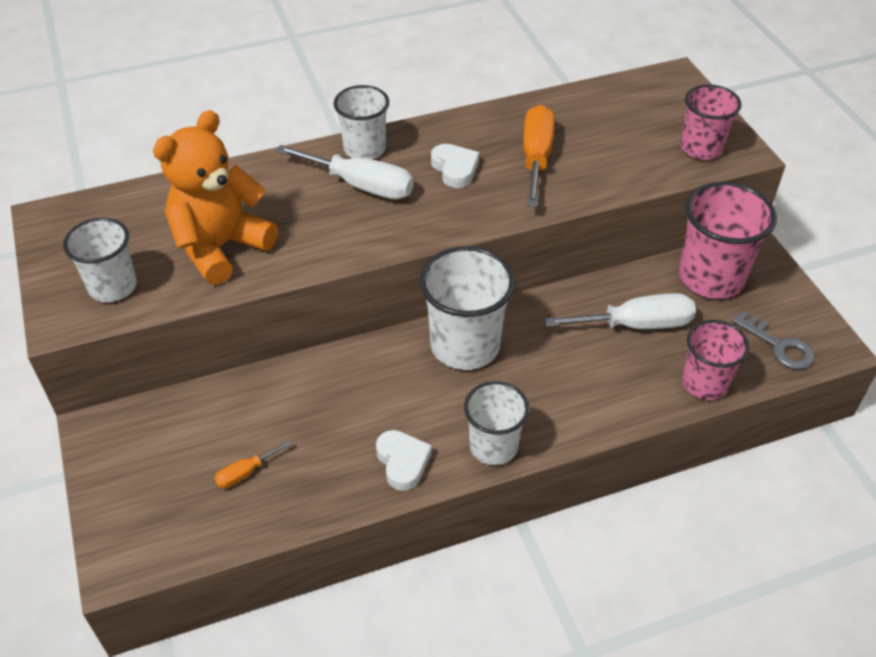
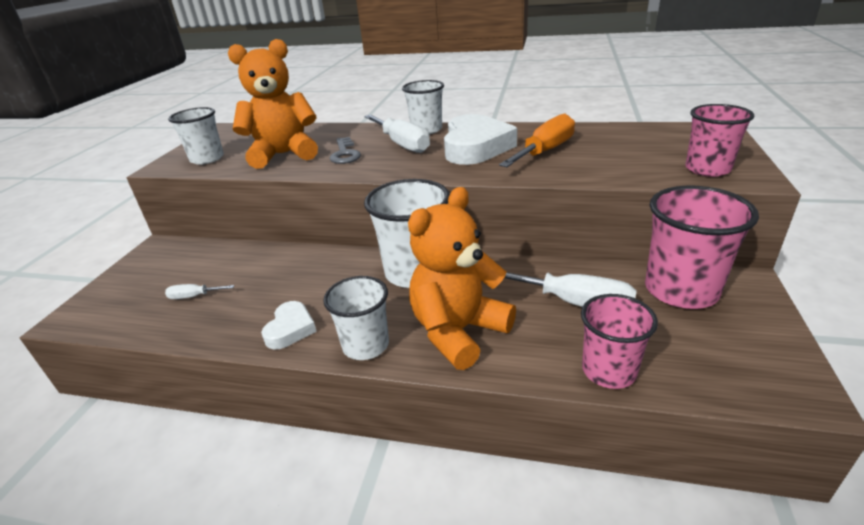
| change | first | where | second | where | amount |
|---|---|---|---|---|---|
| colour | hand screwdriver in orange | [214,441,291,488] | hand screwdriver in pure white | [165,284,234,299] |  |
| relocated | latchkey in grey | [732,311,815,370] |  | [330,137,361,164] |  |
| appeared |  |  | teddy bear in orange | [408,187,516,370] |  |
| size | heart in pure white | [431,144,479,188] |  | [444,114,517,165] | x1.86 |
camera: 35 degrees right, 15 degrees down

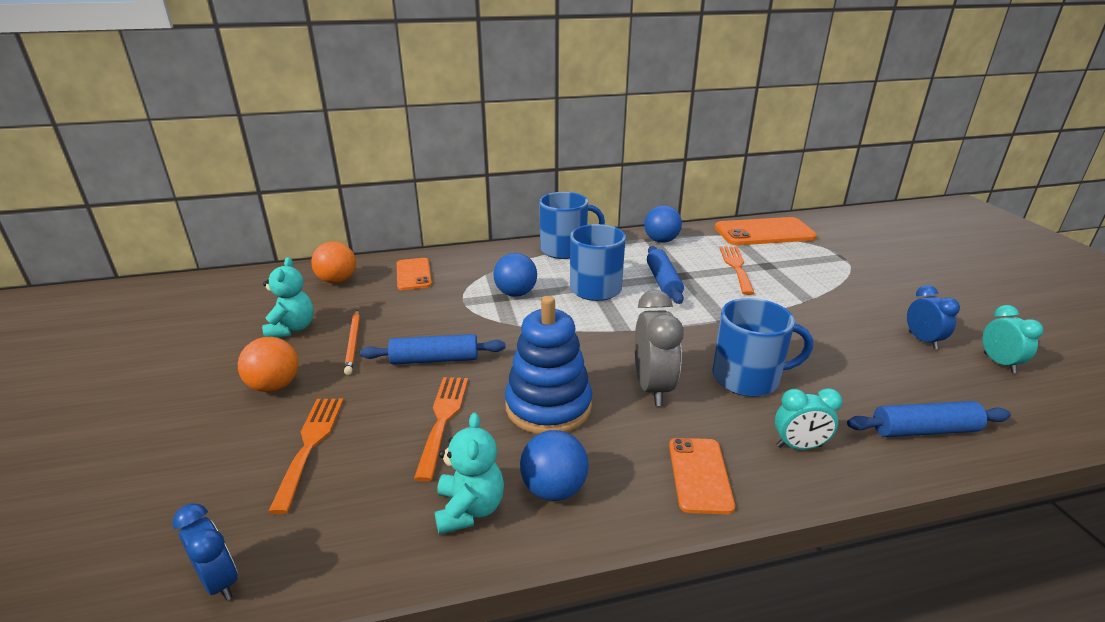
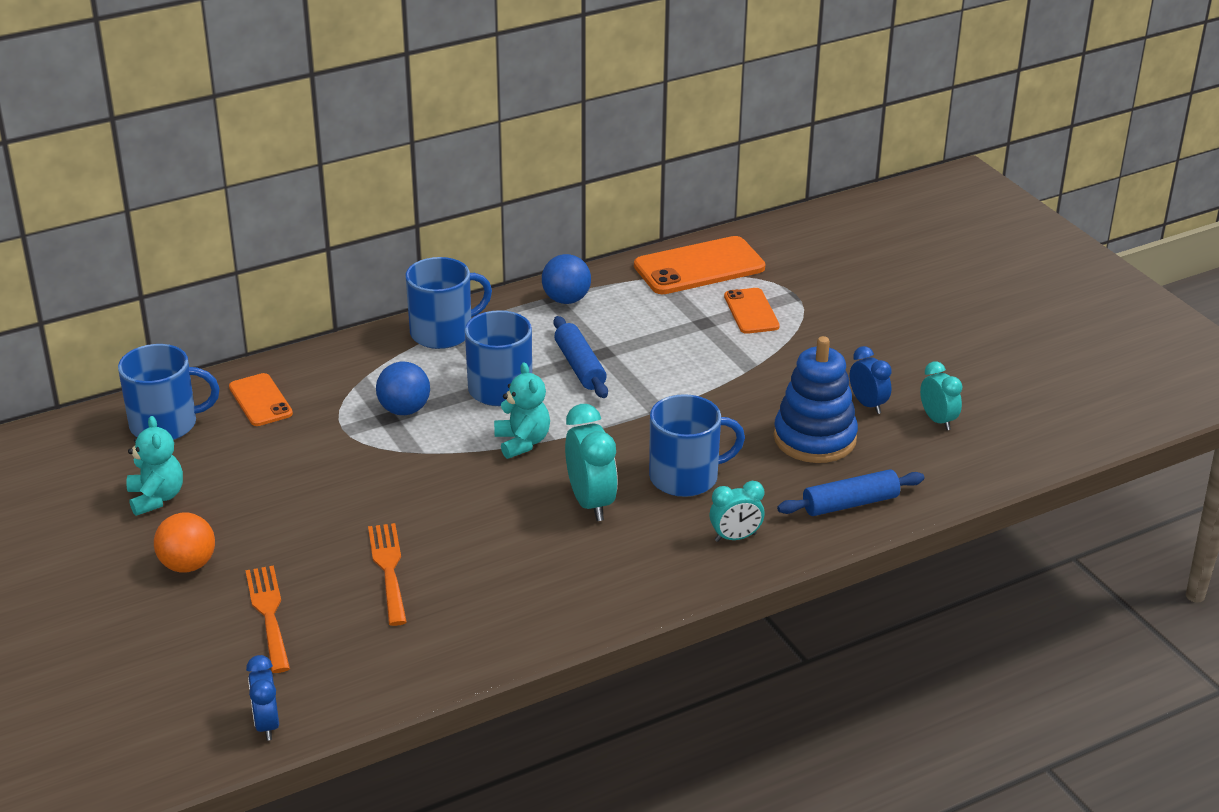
| change | first | where | second | where | amount |
|---|---|---|---|---|---|
| exchanged | ball in orange | [311,241,356,283] | coffee mug in blue | [118,344,219,440] |  |
| spun | alarm clock in blue | [172,503,238,601] |  | [246,655,279,741] | 135 degrees counterclockwise |
| relocated | teddy bear in teal | [435,413,504,535] |  | [494,363,550,459] |  |
| colour | alarm clock in grey | [635,290,684,406] | alarm clock in teal | [565,404,618,521] |  |
| relocated | mobile phone in orange | [669,438,735,514] |  | [724,288,780,334] |  |
| relocated | ring stacker in blue | [505,296,592,434] |  | [774,336,858,463] |  |
| missing | wooden pencil in orange | [344,310,360,375] |  |  |  |
| missing | pastry roller in blue | [360,334,506,365] |  |  |  |
| missing | ball in blue | [520,430,589,501] |  |  |  |
| missing | fork in orange | [719,246,755,295] |  |  |  |
camera: 15 degrees left, 5 degrees up

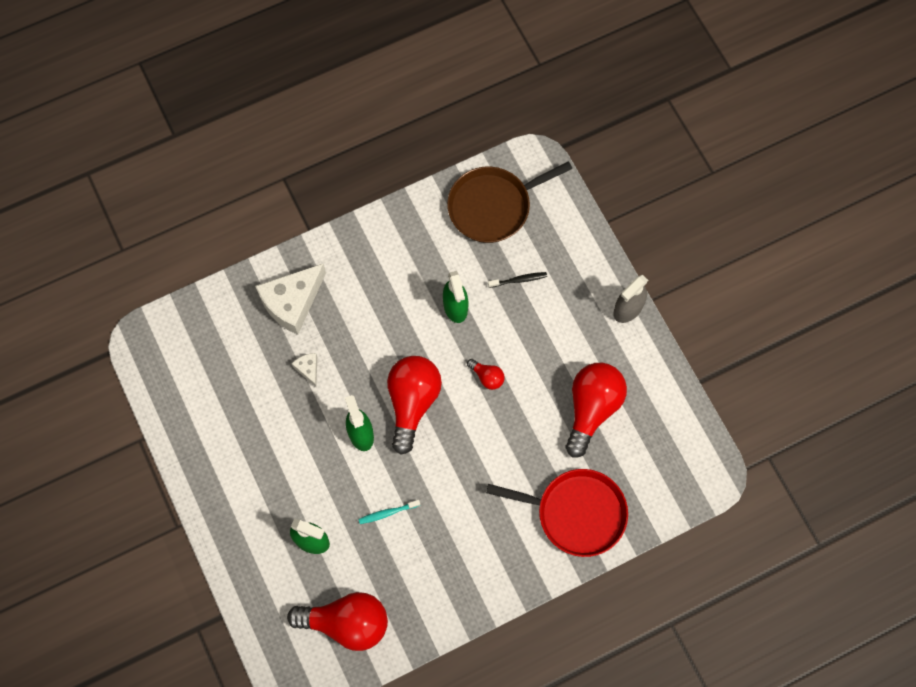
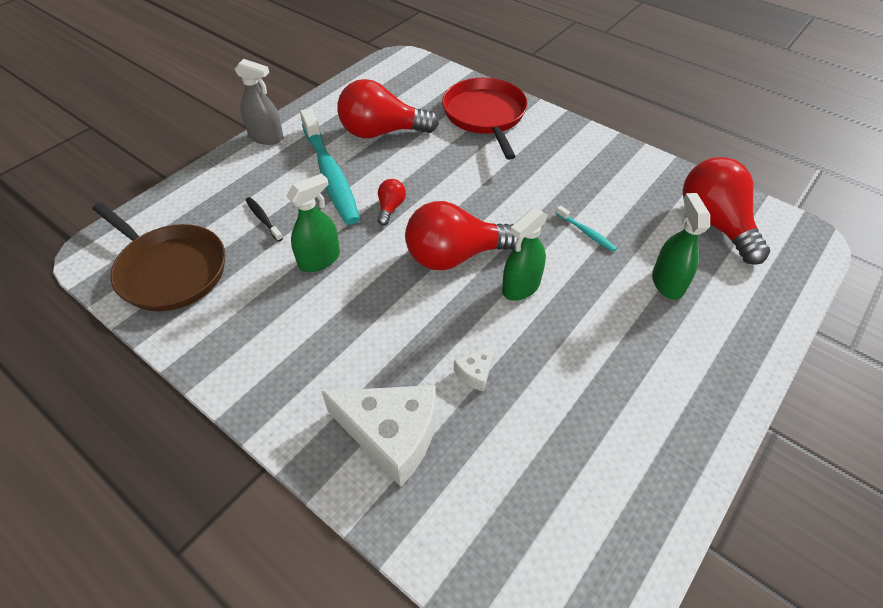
| change | first | where | second | where | amount |
|---|---|---|---|---|---|
| appeared |  |  | dental brush in teal | [300,108,360,225] |  |
camera: 115 degrees left, 20 degrees down

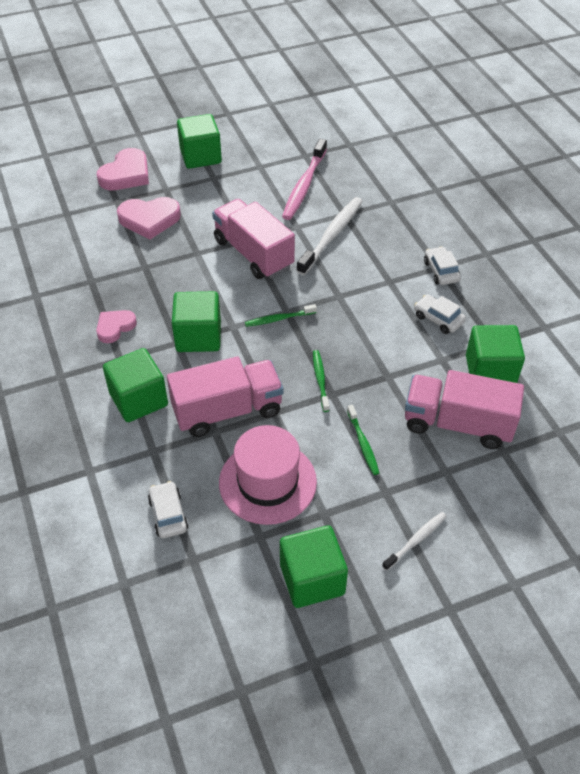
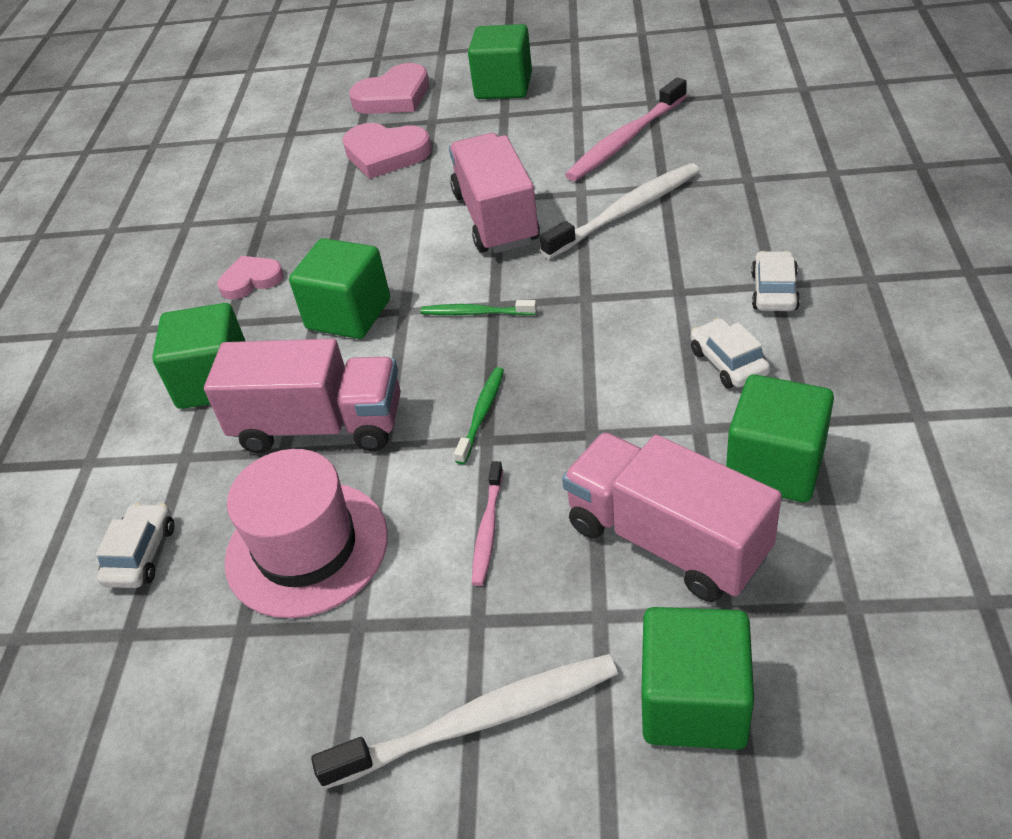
| change | first | where | second | where | amount |
|---|---|---|---|---|---|
| size | dental brush in pure white | [382,512,447,571] |  | [311,654,618,790] | x1.85 |
| colour | dental brush in emerald | [347,405,379,475] | dental brush in pink | [472,461,503,586] |  |
| relocated | block in emerald | [280,525,348,608] |  | [641,607,754,750] |  |
camera: 30 degrees right, 5 degrees down

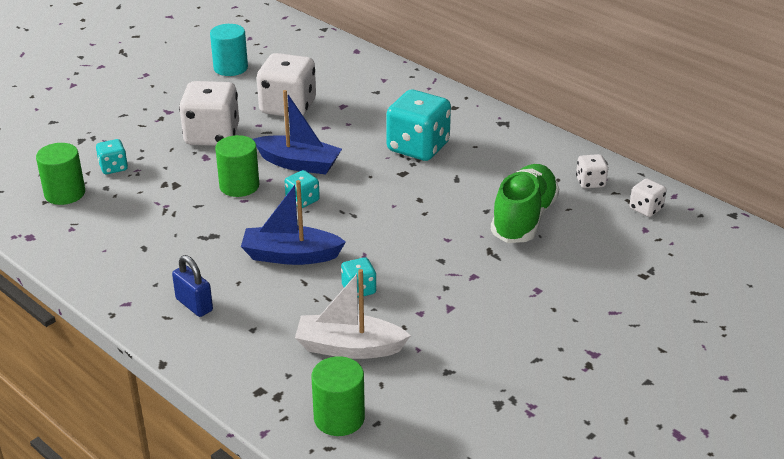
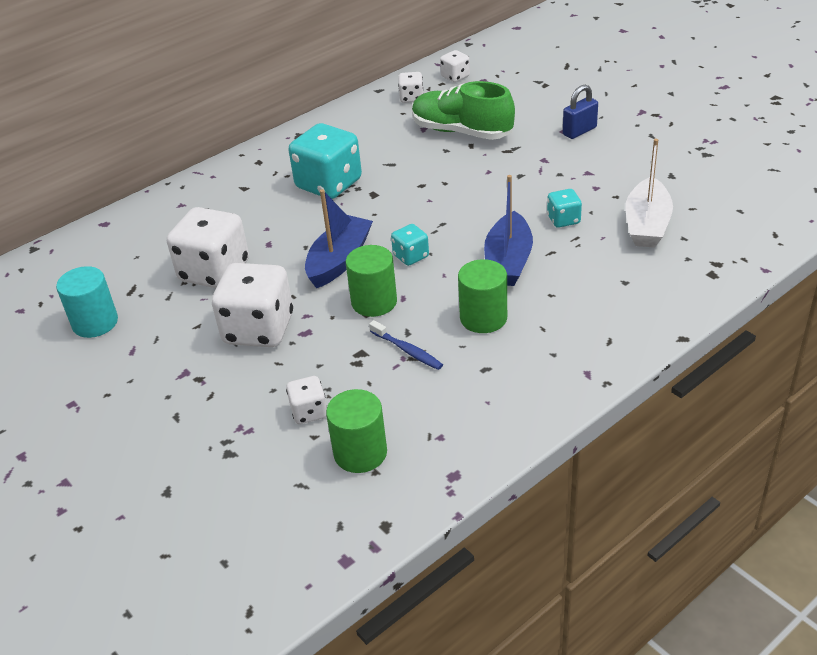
| change | first | where | second | where | amount |
|---|---|---|---|---|---|
| colour | dice in teal | [96,139,128,174] | dice in pure white | [286,376,327,424] |  |
| appeared |  |  | dental brush in blue | [369,320,443,370] |  |
| relocated | cylinder shape in emerald | [311,356,365,436] |  | [458,259,507,333] |  |
| relocated | padlock in blue | [172,255,213,317] |  | [563,85,598,139] |  |
camera: 80 degrees left, 5 degrees up

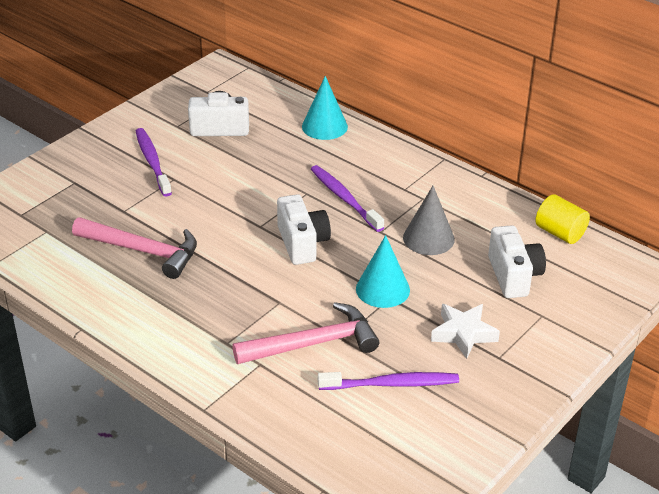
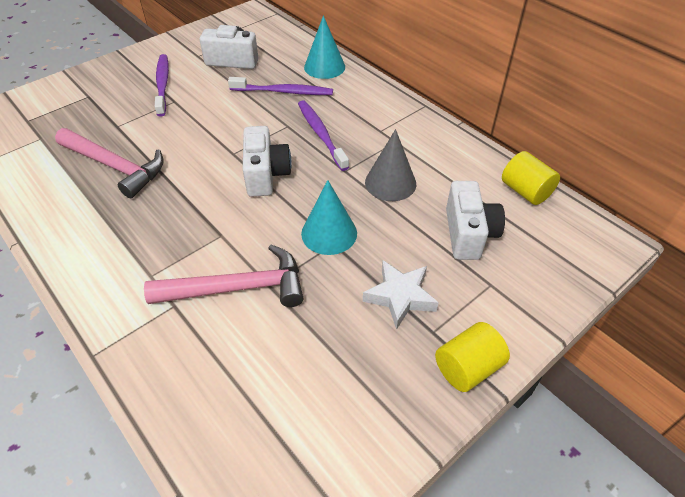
| change | first | where | second | where | amount |
|---|---|---|---|---|---|
| relocated | dental brush in royal purple | [318,372,459,390] |  | [228,77,333,95] |  |
| appeared |  |  | cylinder shape in bright yellow | [435,322,510,392] |  |
camera: 10 degrees right, 10 degrees up

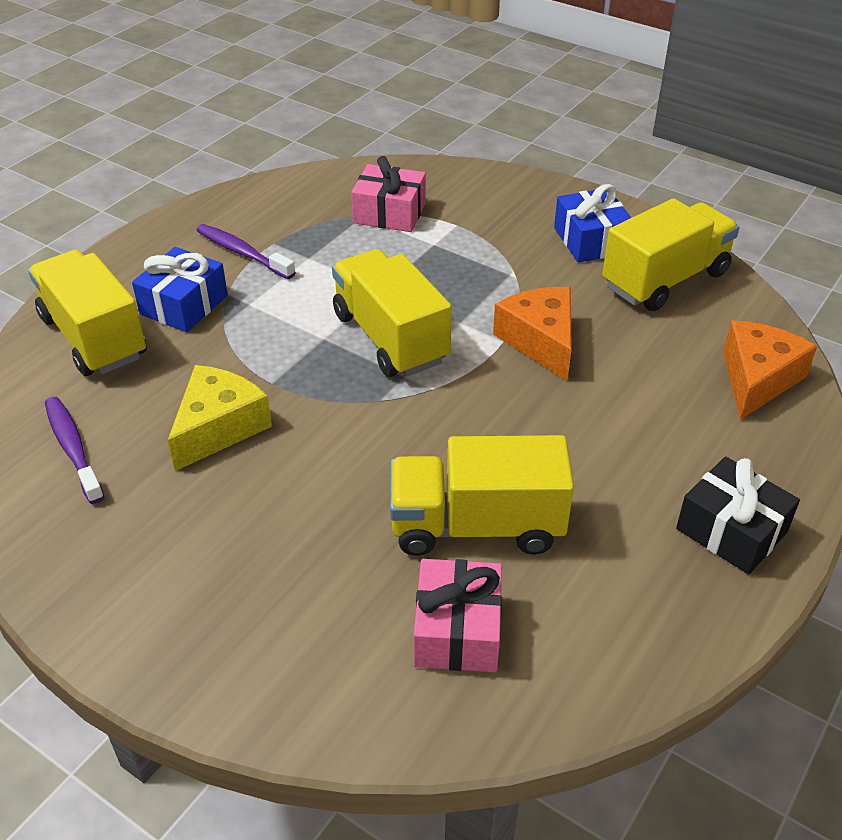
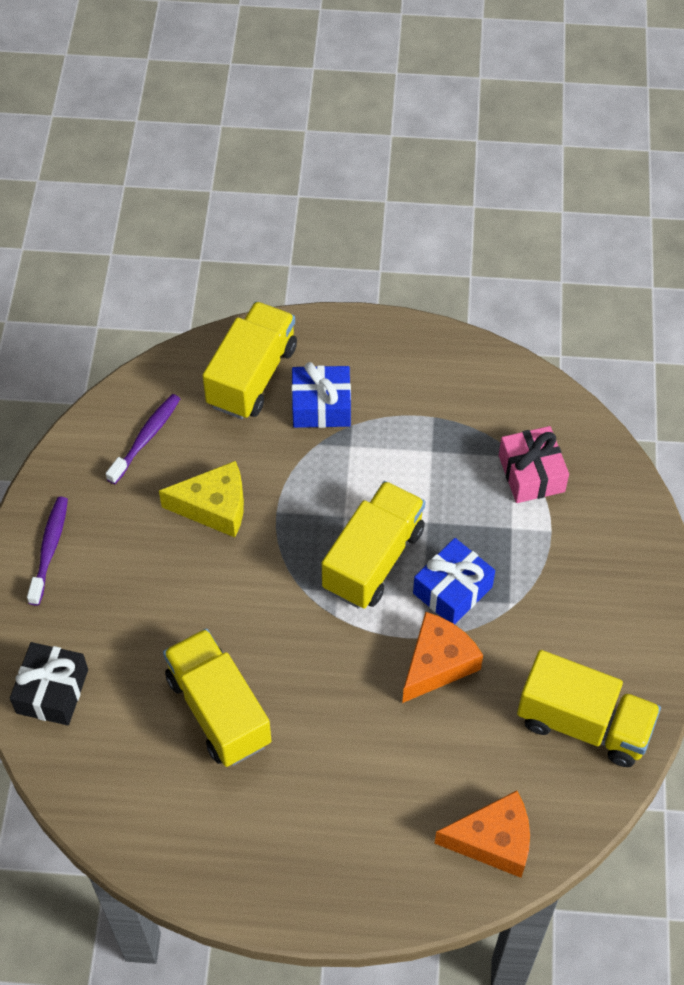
| change | first | where | second | where | amount |
|---|---|---|---|---|---|
| relocated | present in jet-black | [676,457,800,574] |  | [10,642,88,725] |  |
| relocated | dental brush in royal purple | [196,224,296,279] |  | [27,497,68,606] |  |
| relocated | present in blue | [554,184,632,262] |  | [413,538,495,624] |  |
| missing | present in pink | [414,559,502,672] |  |  |  |
camera: 60 degrees right, 15 degrees up

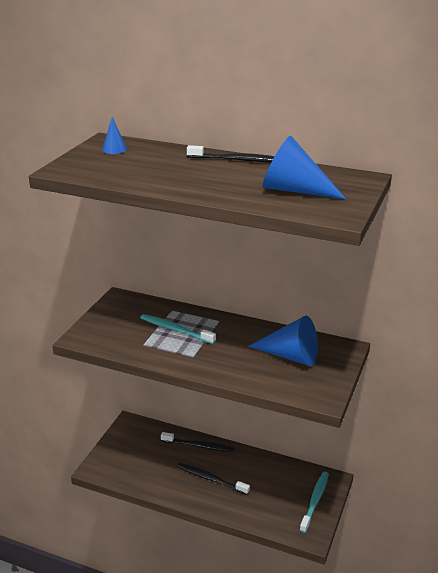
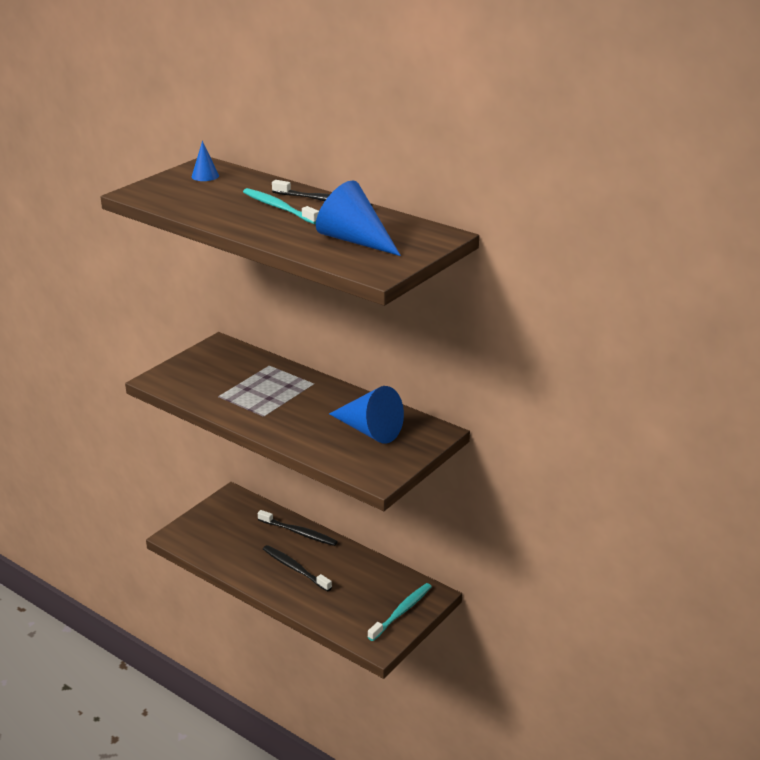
| change | first | where | second | where | amount |
|---|---|---|---|---|---|
| relocated | dental brush in teal | [140,314,216,344] |  | [243,188,319,224] |  |
camera: 15 degrees right, 0 degrees up

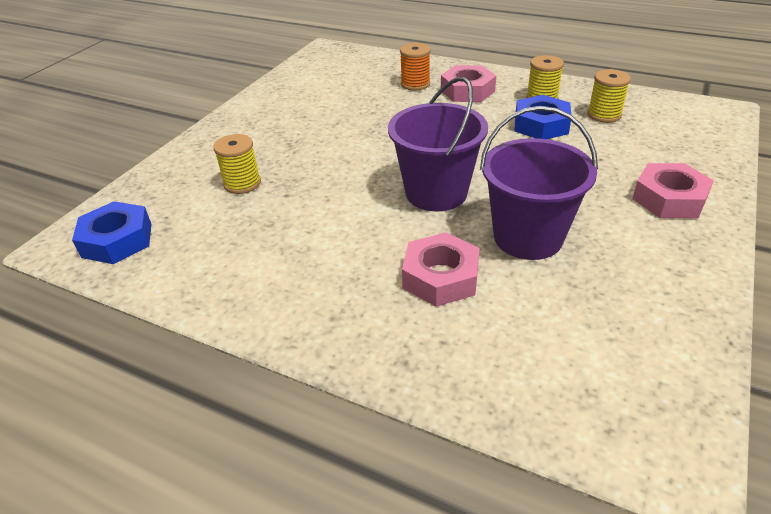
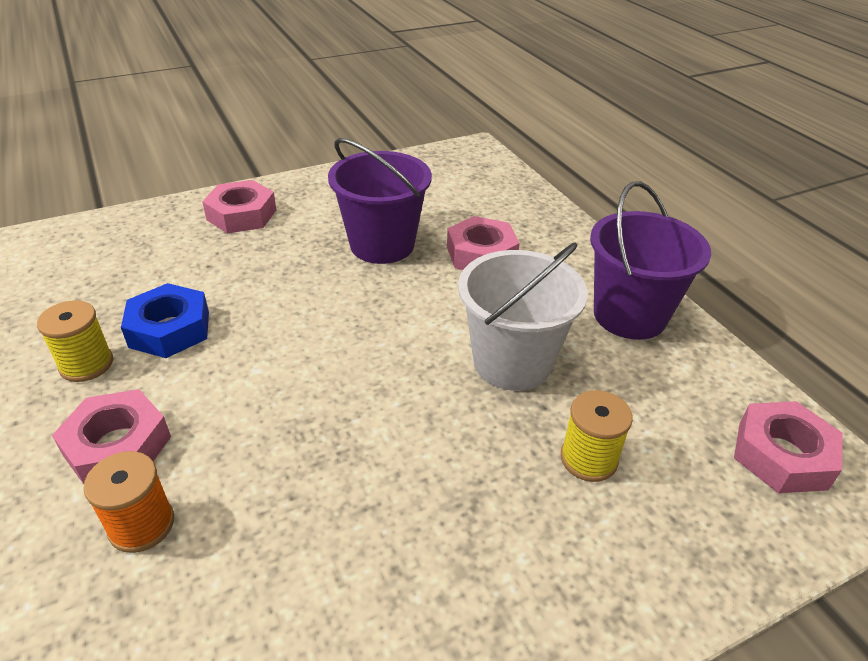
| change | first | where | second | where | amount |
|---|---|---|---|---|---|
| appeared |  |  | bucket in pure white | [458,243,588,391] |  |
| relocated | bucket in royal purple | [388,77,488,212] |  | [590,181,711,340] |  |
| colour | nut in blue | [72,201,152,264] | nut in pink | [734,401,843,493] |  |
| missing | reel of thread in bright yellow | [587,69,631,123] |  |  |  |
camera: 145 degrees left, 0 degrees up

